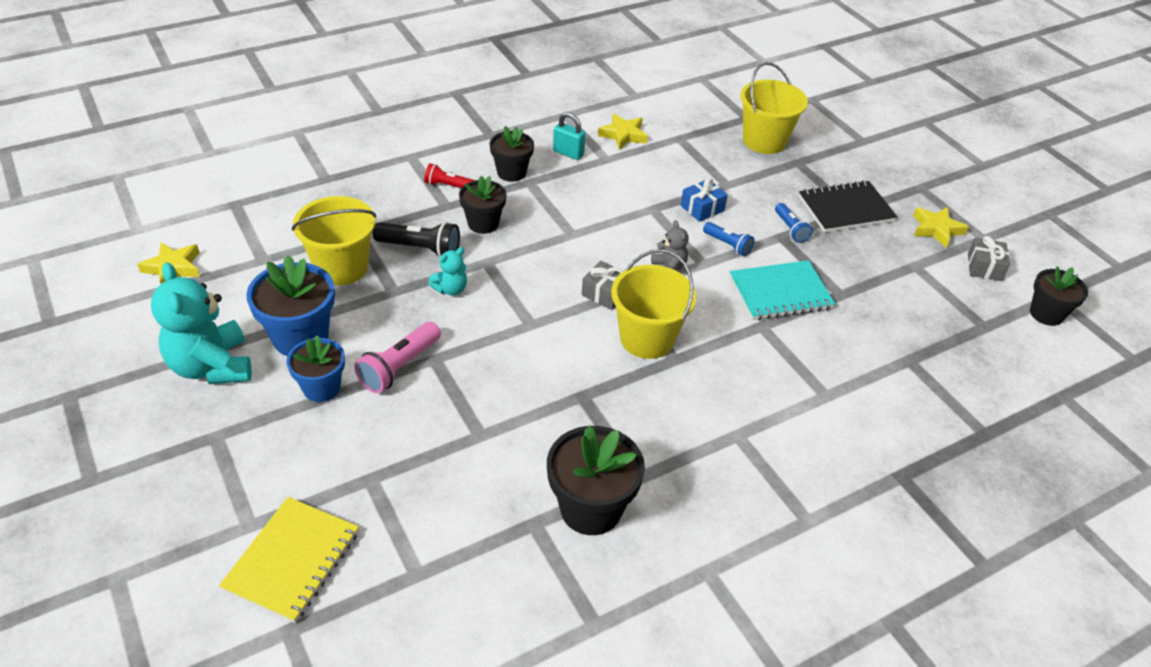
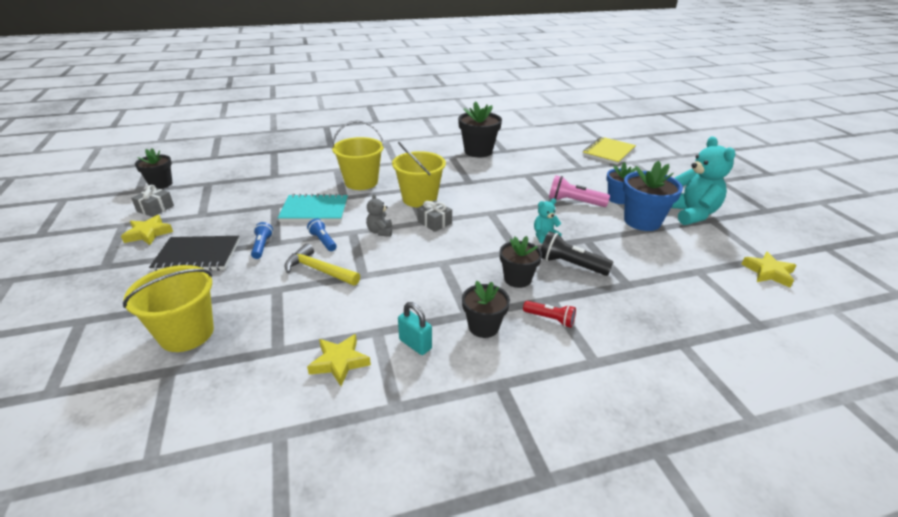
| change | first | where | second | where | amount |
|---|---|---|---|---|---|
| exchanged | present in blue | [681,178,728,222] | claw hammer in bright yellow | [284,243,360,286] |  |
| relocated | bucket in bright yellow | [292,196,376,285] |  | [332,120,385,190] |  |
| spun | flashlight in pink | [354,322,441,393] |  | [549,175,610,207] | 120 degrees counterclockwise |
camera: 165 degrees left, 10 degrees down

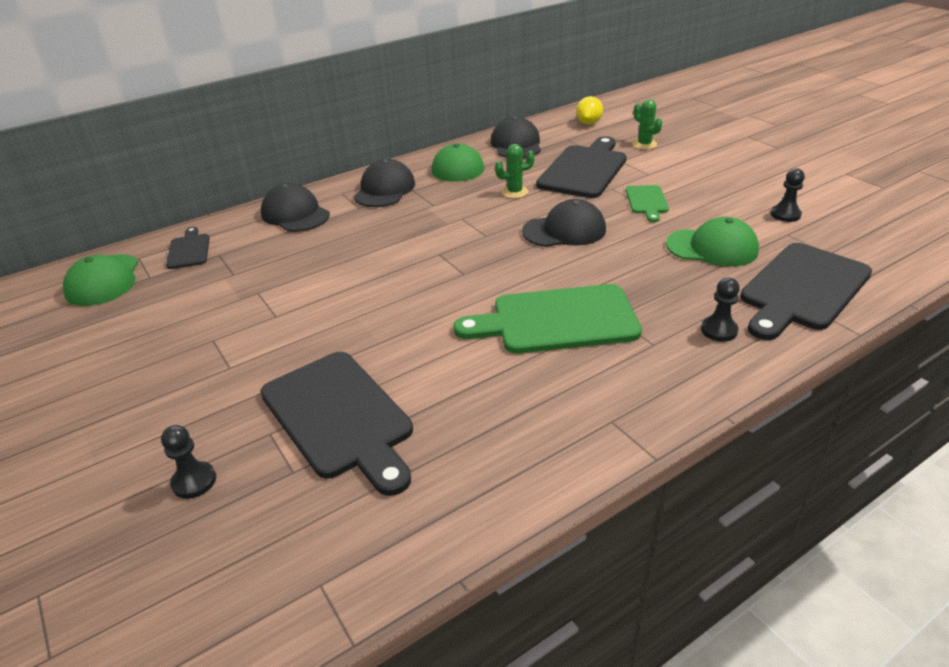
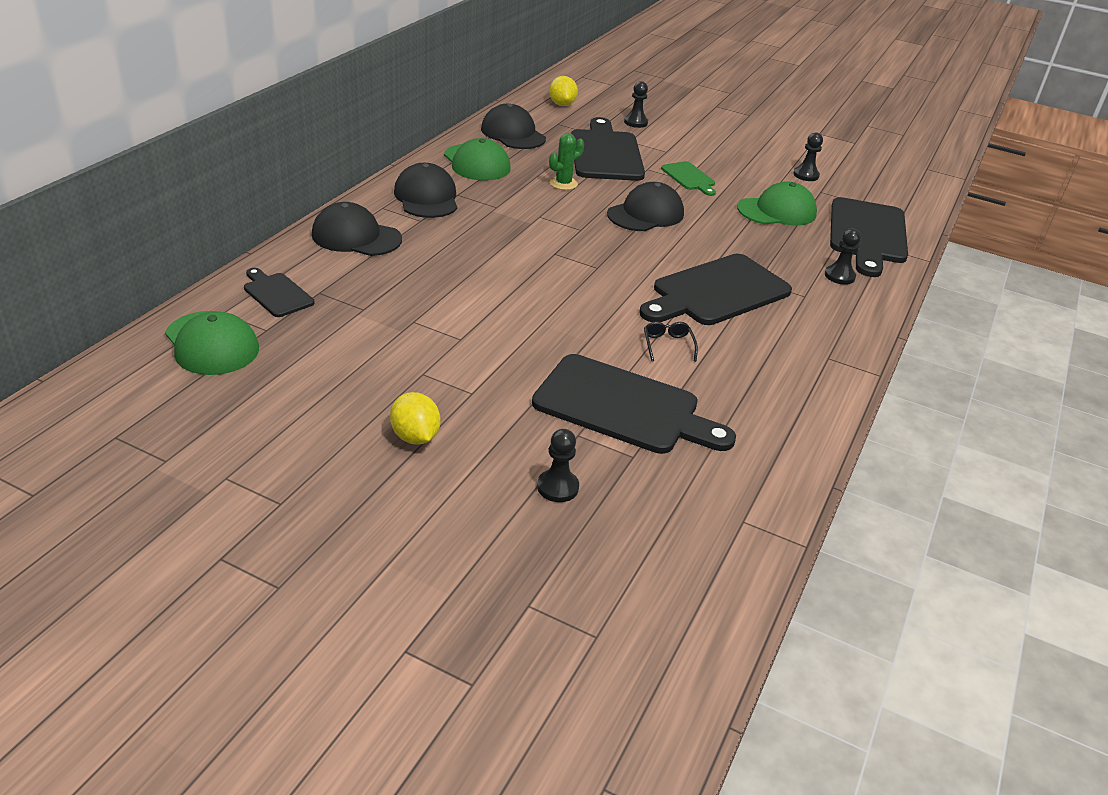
| change | first | where | second | where | amount |
|---|---|---|---|---|---|
| appeared |  |  | toy lemon in bright yellow | [390,392,440,445] |  |
| exchanged | prickly plant in emerald | [633,99,662,149] | game pawn in jet-black | [624,81,648,128] |  |
| colour | cutting board in emerald | [454,284,642,353] | cutting board in jet-black | [639,254,792,325] |  |
| appeared |  |  | glasses in jet-black | [644,322,698,362] |  |
camera: 35 degrees left, 0 degrees up

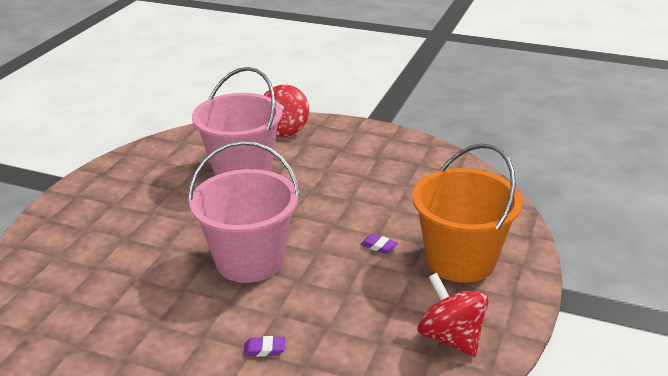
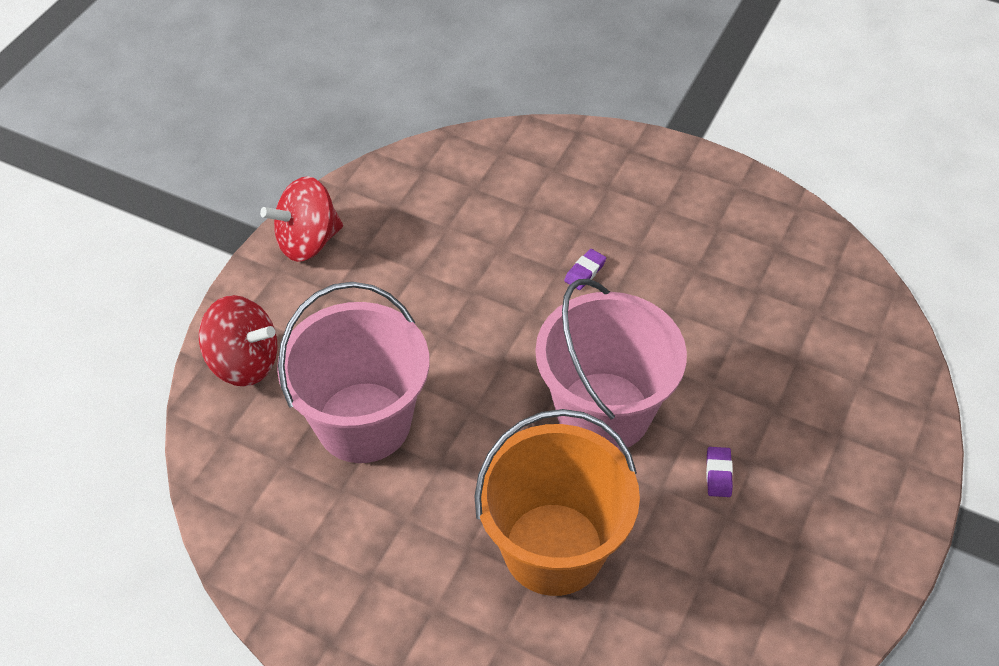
| change | first | where | second | where | amount |
|---|---|---|---|---|---|
| relocated | whirligig in scarlet | [418,273,489,357] |  | [260,176,343,262] |  |
| relocated | bucket in orange | [412,144,522,283] |  | [474,409,640,596] |  |
| relocated | eraser in royal purple | [243,336,285,357] |  | [706,447,733,497] |  |
camera: 85 degrees left, 20 degrees up

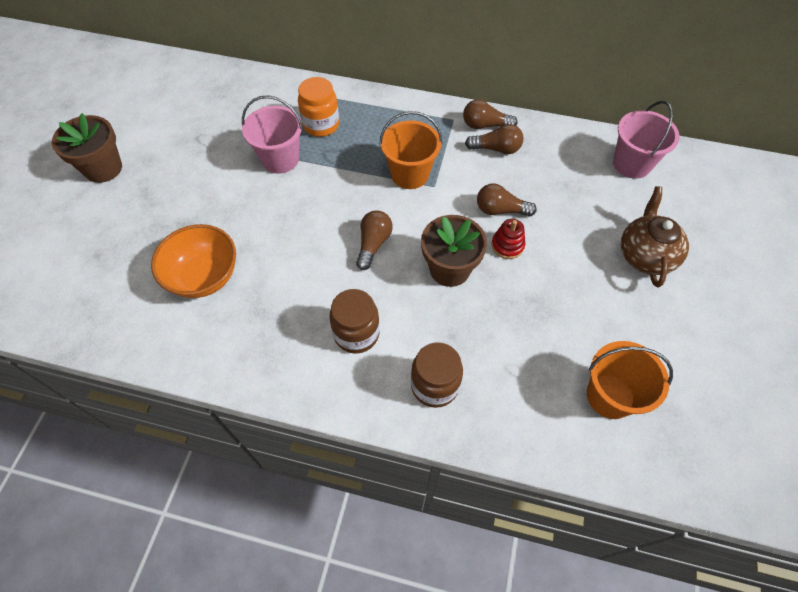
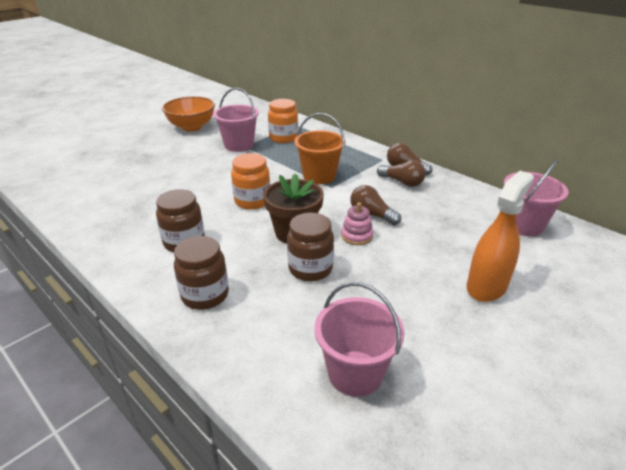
| change | first | where | second | where | amount |
|---|---|---|---|---|---|
| relocated | serving bowl in orange | [151,224,236,298] |  | [162,96,215,131] |  |
| exchanged | light bulb in russet | [356,210,393,270] | preserve jar in orange | [231,153,270,210] |  |
| appeared |  |  | preserve jar in russet | [287,213,334,282] |  |
| colour | bucket in orange | [587,341,673,419] | bucket in pink | [314,282,404,397] |  |
| colour | ring stacker in scarlet | [491,219,526,259] | ring stacker in pink | [341,202,373,245] |  |
| exchanged | teapot in russet | [621,186,689,288] | spray cleaner in orange | [467,171,534,302] |  |
| missing | flower pot in russet | [52,113,122,183] |  |  |  |
camera: 30 degrees right, 25 degrees down

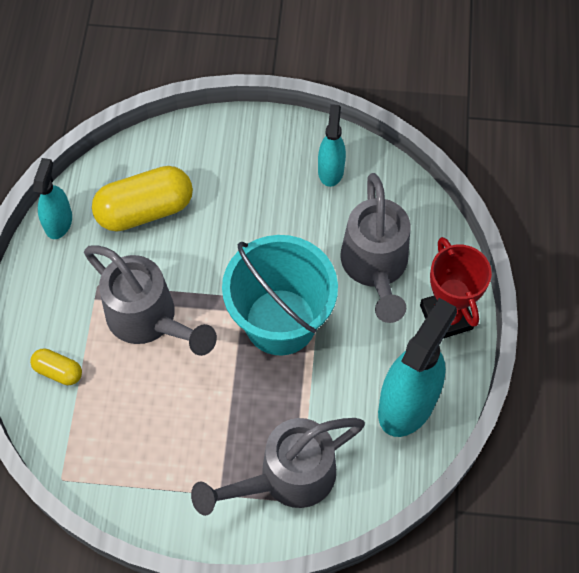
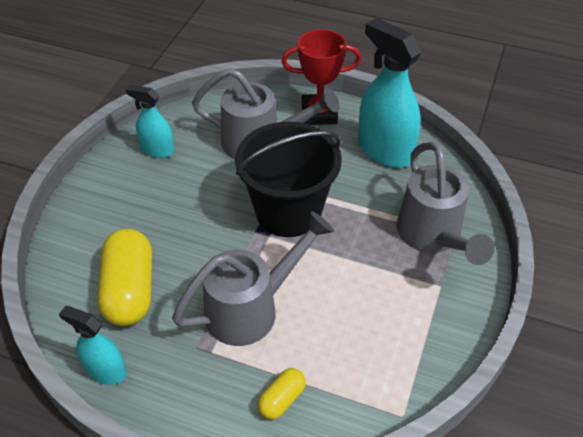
| change | first | where | second | where | amount |
|---|---|---|---|---|---|
| colour | bucket in teal | [222,235,338,356] | bucket in jet-black | [235,122,342,237] |  |
camera: 75 degrees left, 15 degrees down

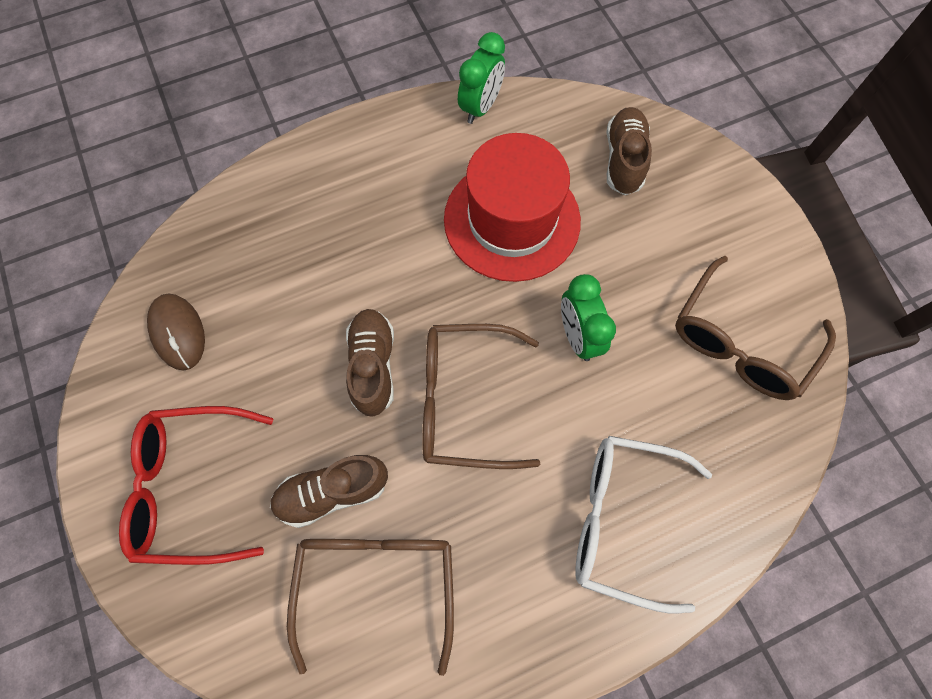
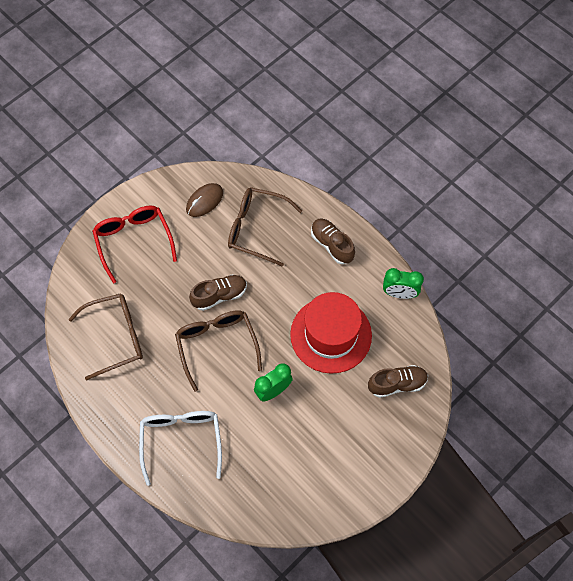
| change | first | where | second | where | amount |
|---|---|---|---|---|---|
| relocated | glasses in russet | [675,256,836,400] |  | [228,187,302,267] |  |
| relocated | sneaker in russet | [270,455,388,528] |  | [311,219,355,264] |  |
camera: 70 degrees right, 5 degrees down

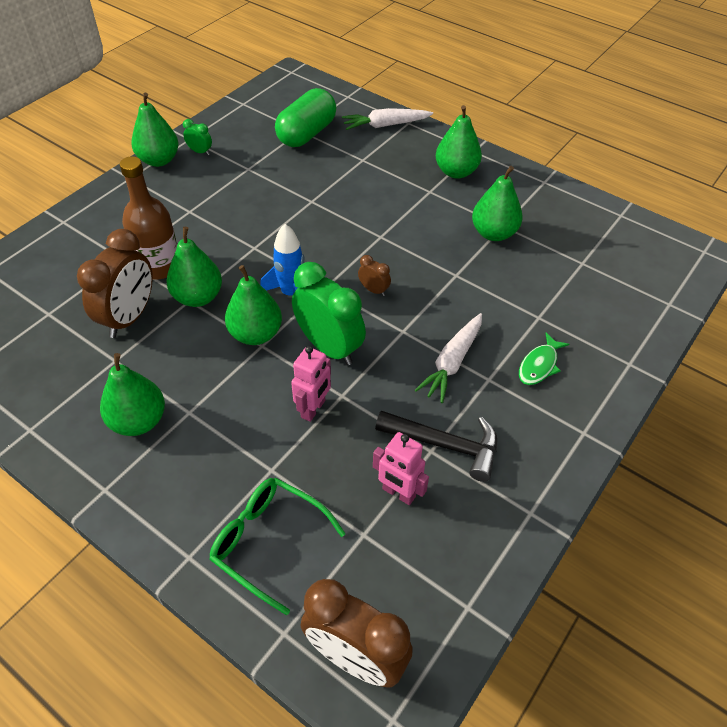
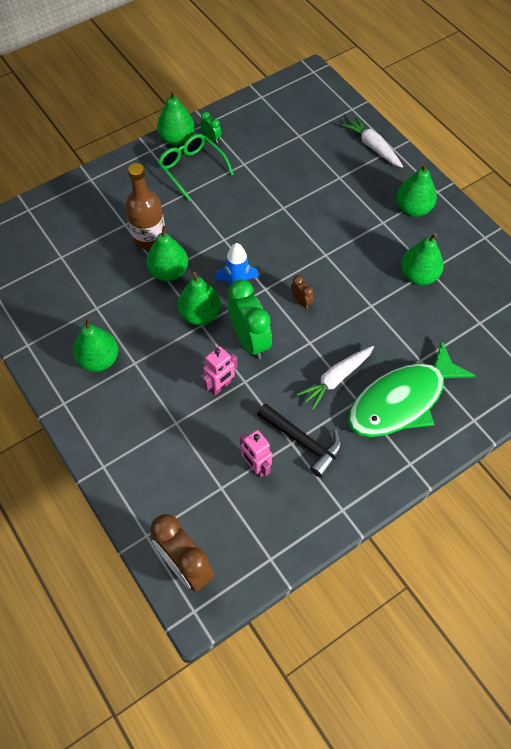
| change | first | where | second | where | amount |
|---|---|---|---|---|---|
| relocated | glasses in emerald | [209,478,345,615] |  | [158,134,234,201] |  |
| spun | toy carrot in pure white | [342,108,433,130] |  | [341,116,403,168] | 45 degrees clockwise |
| size | fish figure in emerald | [519,332,569,385] |  | [348,341,476,437] | x2.43 |
| missing | alarm clock in russet | [77,229,153,338] |  |  |  |
| missing | capsule in emerald | [275,88,336,147] |  |  |  |
camera: 20 degrees right, 10 degrees up

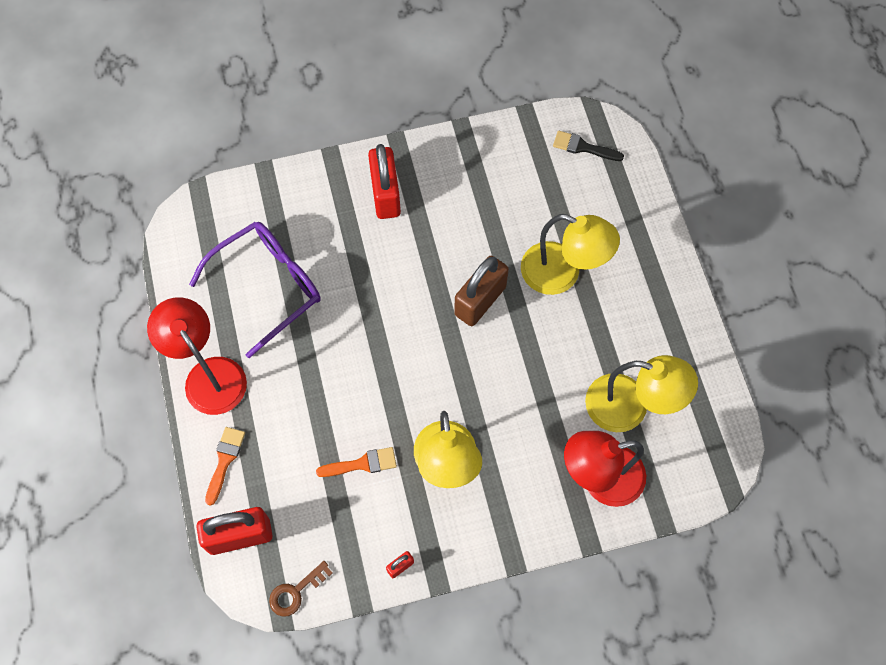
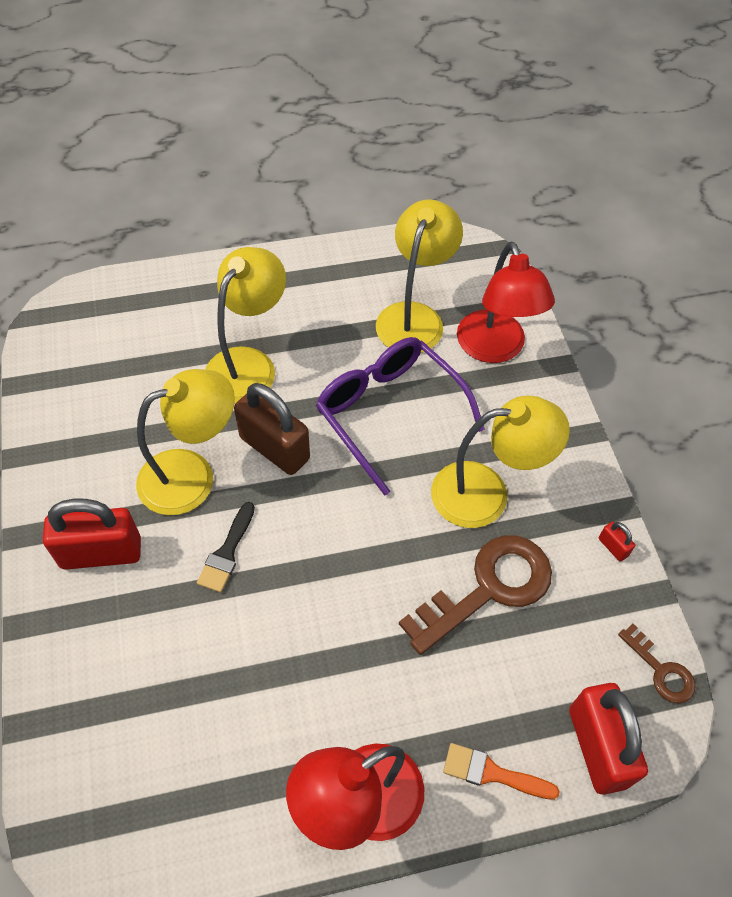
| change | first | where | second | where | amount |
|---|---|---|---|---|---|
| appeared |  |  | desk lamp in bright yellow | [136,369,235,515] |  |
| relocated | brush in jet-black | [553,131,624,161] |  | [197,502,255,593] |  |
| relocated | glasses in royal purple | [189,222,321,358] |  | [316,337,485,496] |  |
| exchanged | brush in orange | [316,447,397,477] | latchkey in russet | [399,535,552,655] |  |
camera: 90 degrees left, 10 degrees down

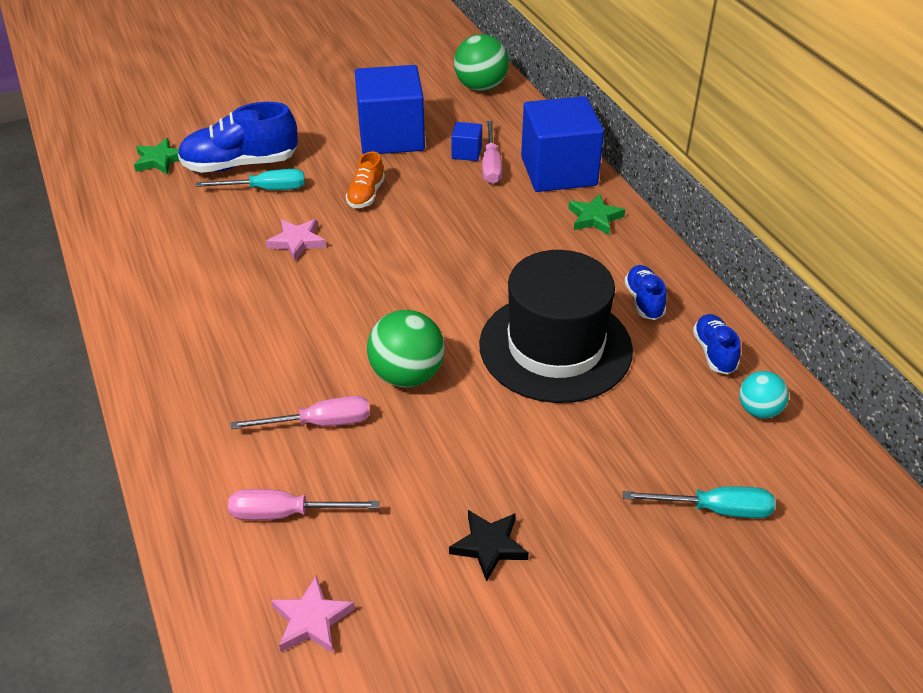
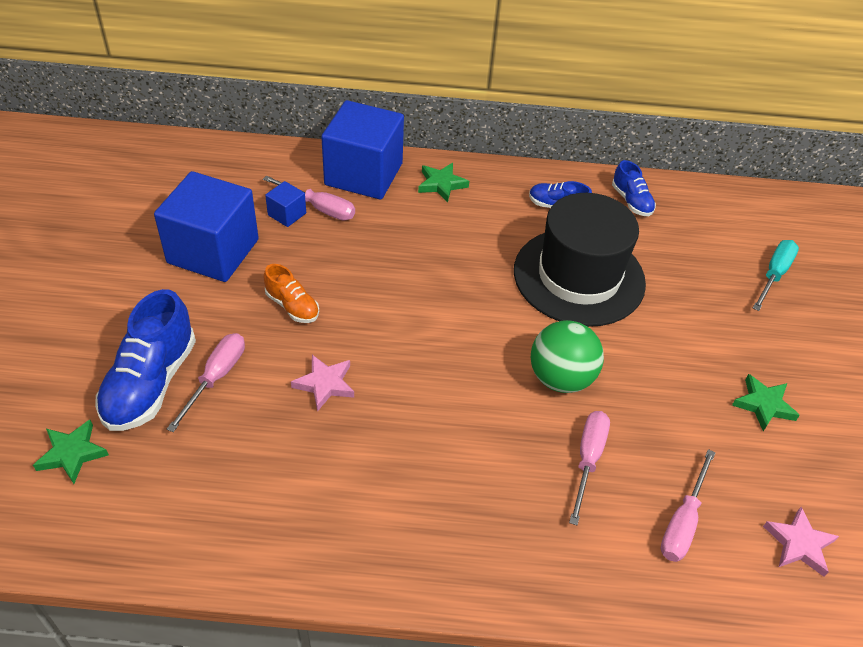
| change | first | where | second | where | amount |
|---|---|---|---|---|---|
| colour | hand screwdriver in teal | [196,169,305,190] | hand screwdriver in pink | [167,333,245,432] |  |
| spun | sneaker in blue | [693,314,741,374] |  | [612,160,656,216] | 135 degrees counterclockwise |
| colour | star in jet-black | [449,510,529,582] | star in emerald | [732,374,800,431] |  |
| missing | ball in emerald | [454,34,509,91] |  |  |  |
| missing | ball in teal | [739,371,789,419] |  |  |  |
camera: 65 degrees left, 5 degrees up

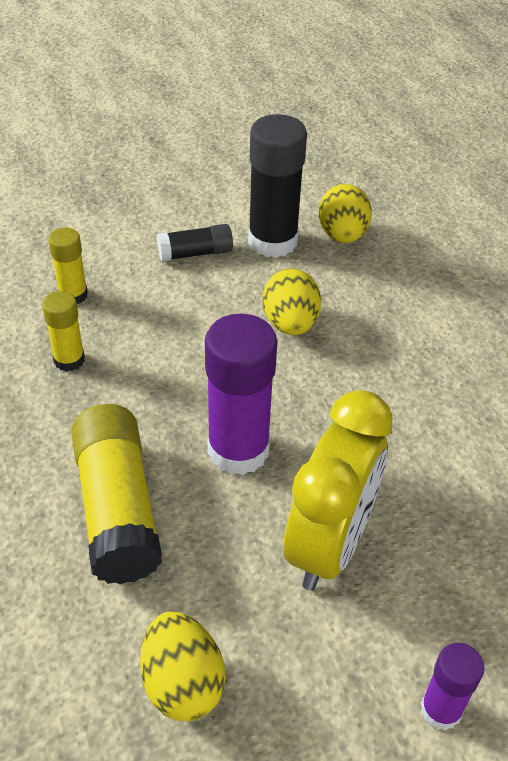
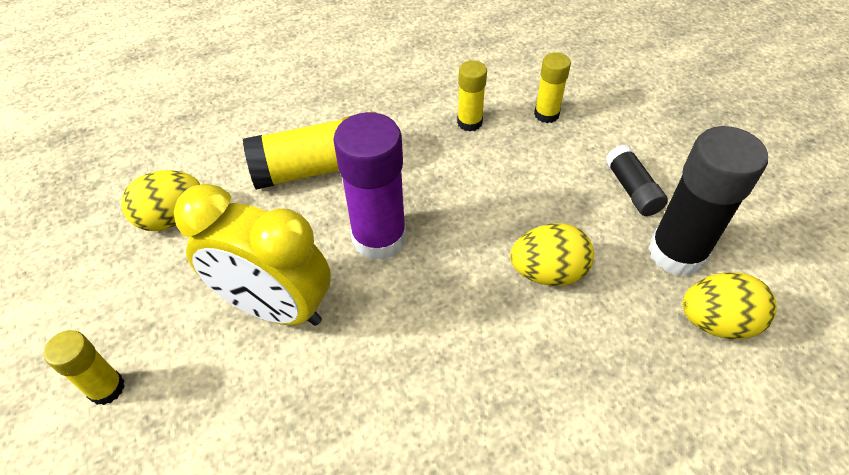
| change | first | where | second | where | amount |
|---|---|---|---|---|---|
| colour | glue in royal purple | [421,643,485,731] | glue in bright yellow | [44,330,125,405] |  |
camera: 90 degrees right, 5 degrees up

